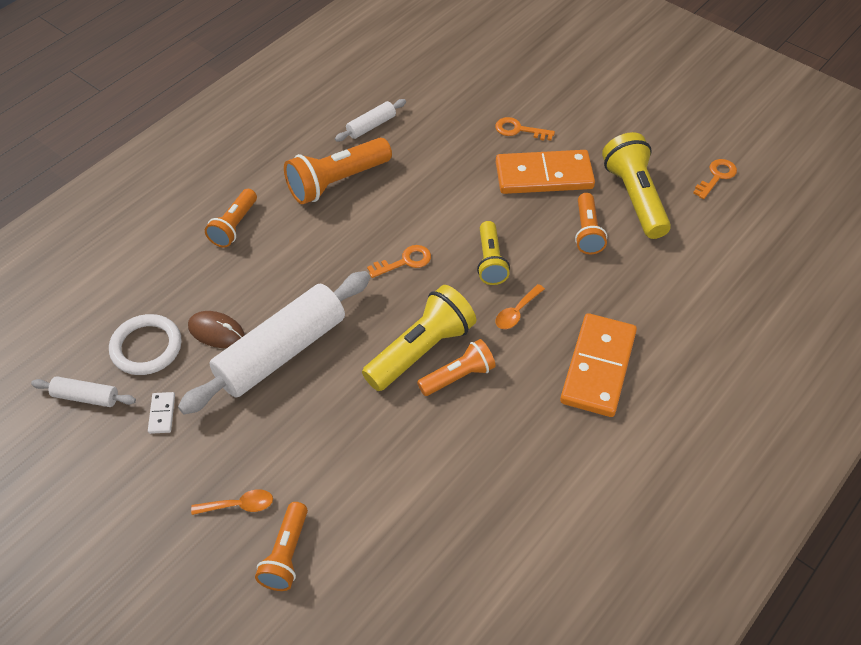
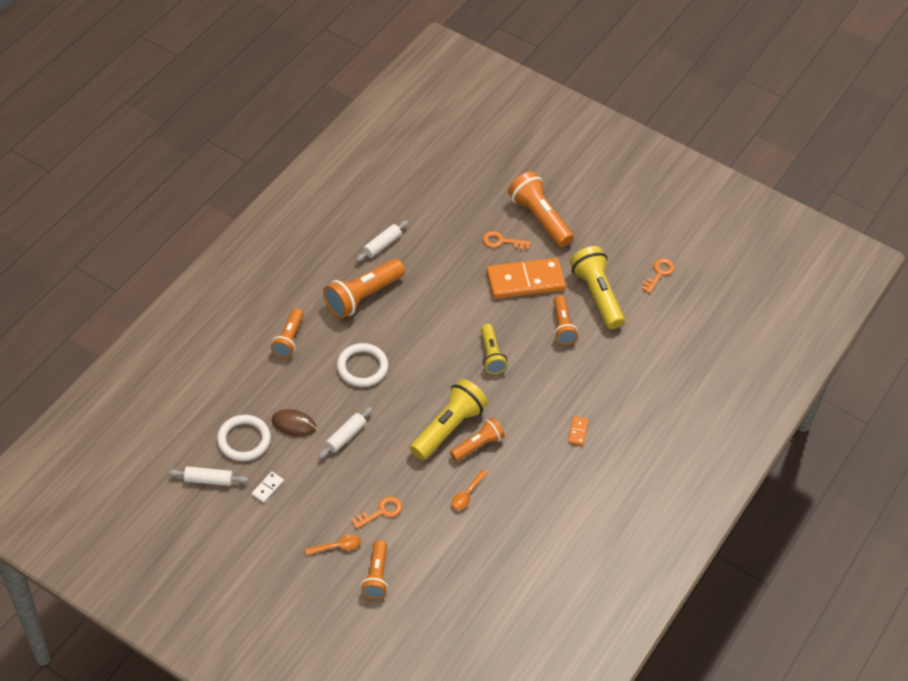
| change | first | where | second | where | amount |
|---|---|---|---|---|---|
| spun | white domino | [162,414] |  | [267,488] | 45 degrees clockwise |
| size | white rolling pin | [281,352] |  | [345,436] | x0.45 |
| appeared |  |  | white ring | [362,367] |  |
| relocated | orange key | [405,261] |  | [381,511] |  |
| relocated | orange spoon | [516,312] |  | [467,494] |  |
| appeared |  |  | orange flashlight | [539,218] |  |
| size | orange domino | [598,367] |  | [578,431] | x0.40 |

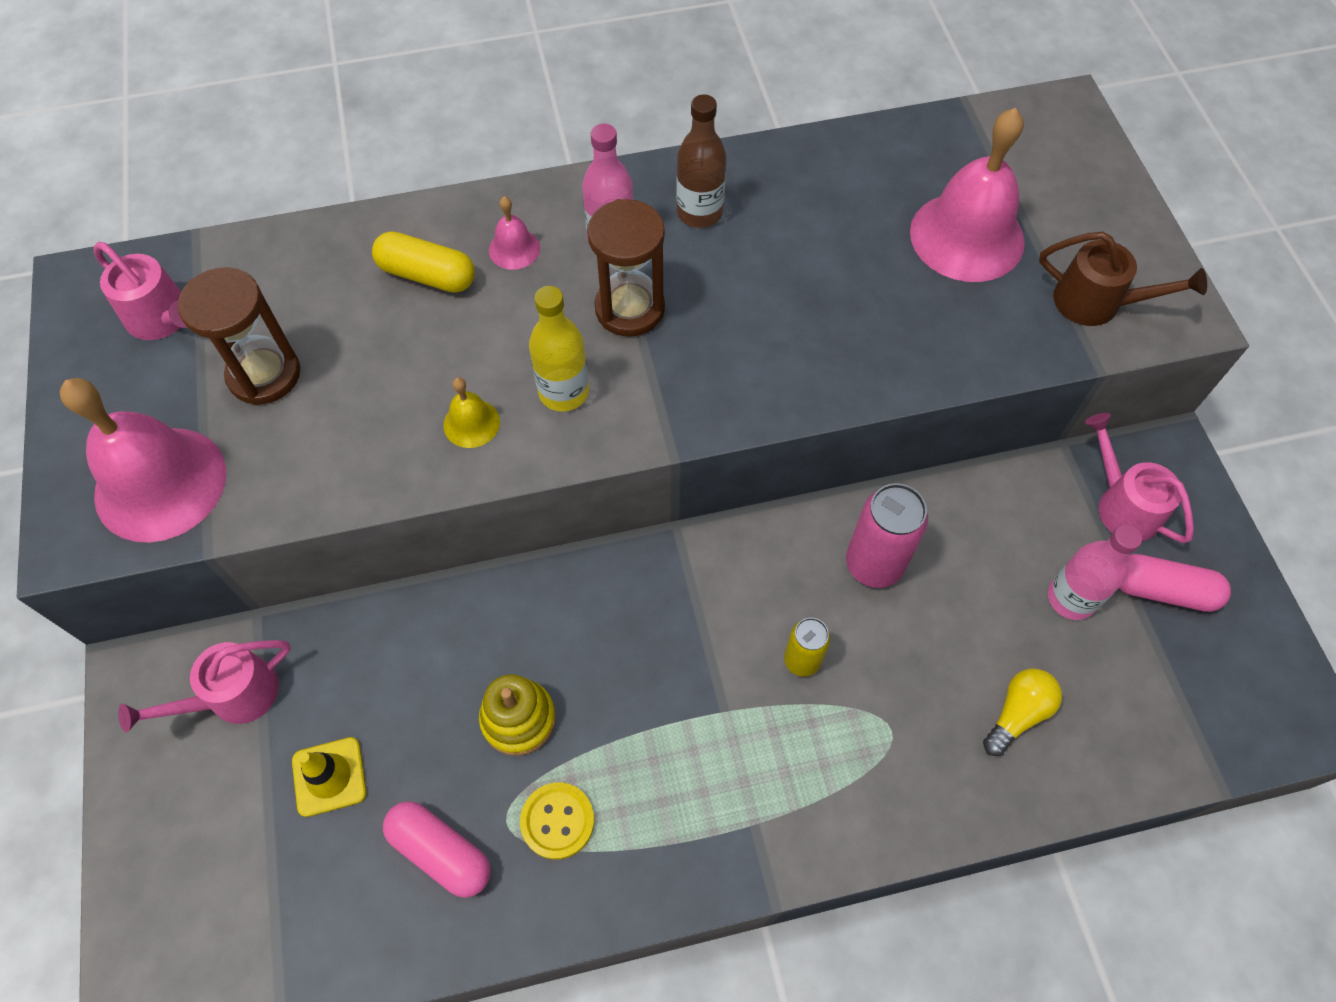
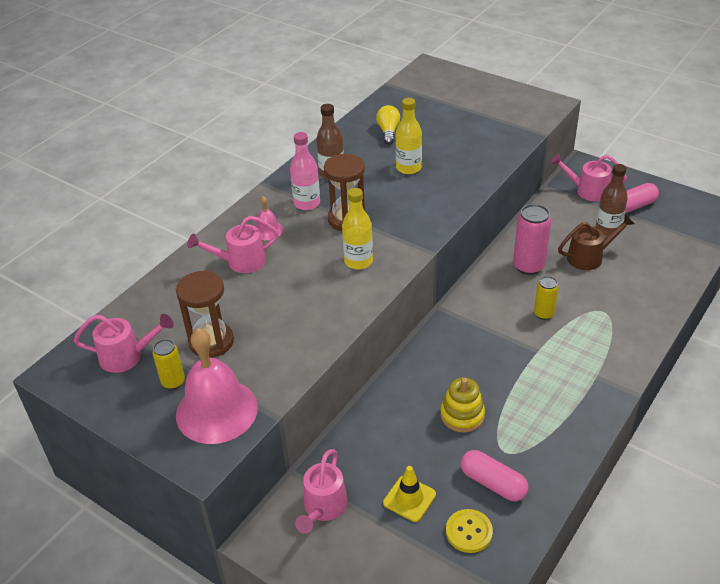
| change | first | where | second | where | amount |
|---|---|---|---|---|---|
| appeared |  |  | yellow can | [173,382] |  |
| exchanged | yellow capsule | [427,275] | pink watering can | [240,262] |  |
| relocated | yellow light bulb | [1017,713] |  | [388,132] |  |
| appeared |  |  | yellow bottle | [408,168] |  |
| relocated | yellow button | [557,821] |  | [469,532] |  |
| spun | pink capsule | [441,852] |  | [493,483] | 45 degrees clockwise |
| relocated | brown watering can | [1097,303] |  | [590,257] |  |
| colour | pink bottle | [1071,598] | brown bottle | [608,229] |  |
| missing | yellow bell | [471,423] |  |  |  |
| missing | pink bell | [967,236] |  |  |  |

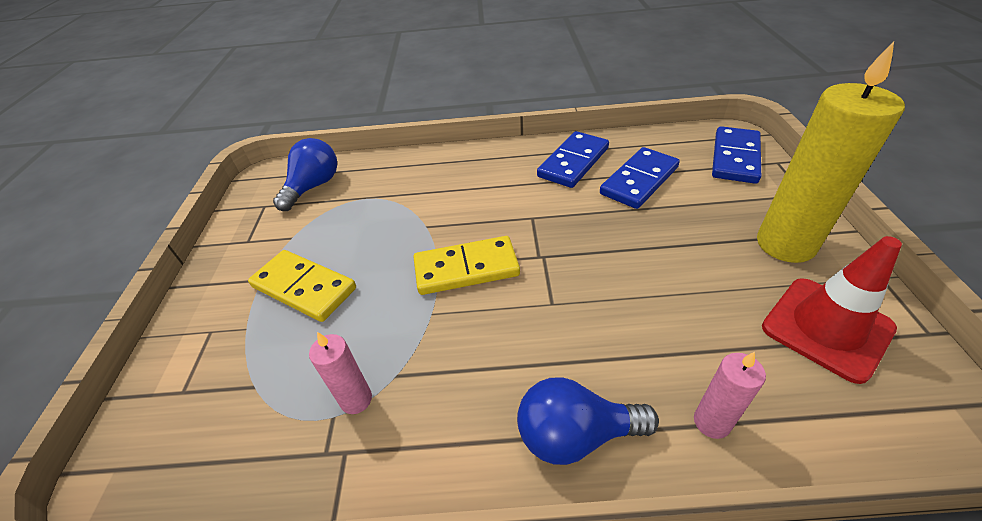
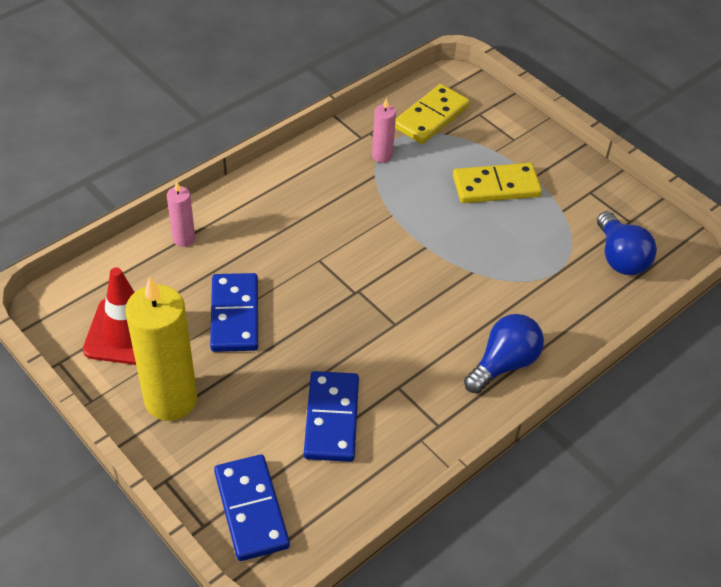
| change | first | where | second | where | amount |
|---|---|---|---|---|---|
| relocated | blue domino | [573,162] |  | [234,315] |  |
| relocated | yellow domino | [466,269] |  | [431,117] |  |
| relocated | blue light bulb | [575,435] |  | [503,364] |  |

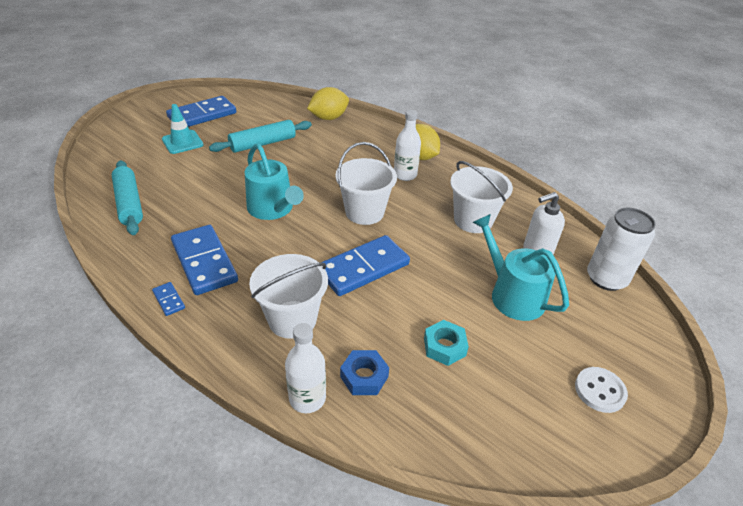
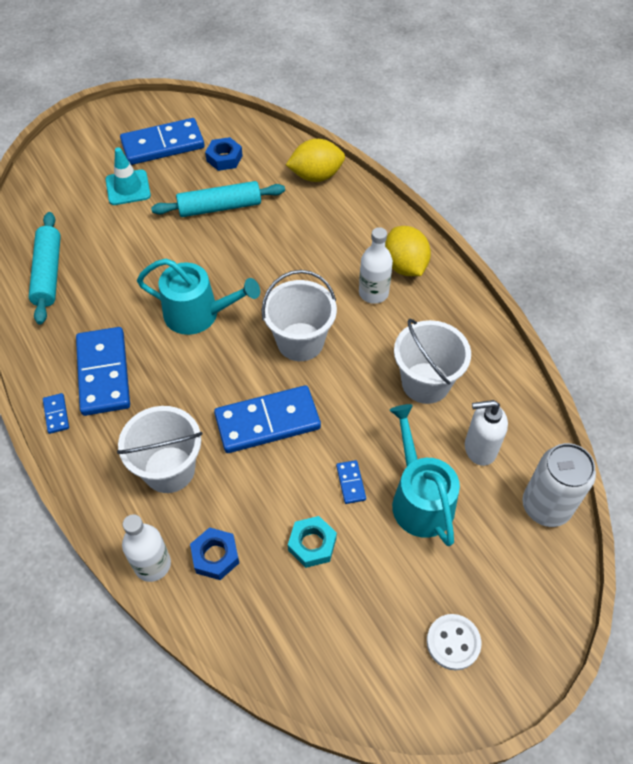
| change | first | where | second | where | amount |
|---|---|---|---|---|---|
| spun | turquoise watering can | [272,209] |  | [198,314] | 60 degrees counterclockwise |
| appeared |  |  | blue nut | [224,158] |  |
| appeared |  |  | blue domino | [351,483] |  |

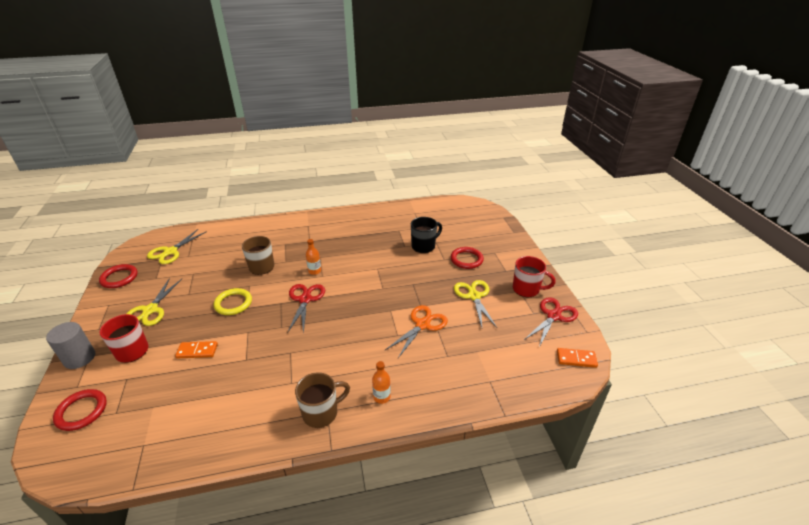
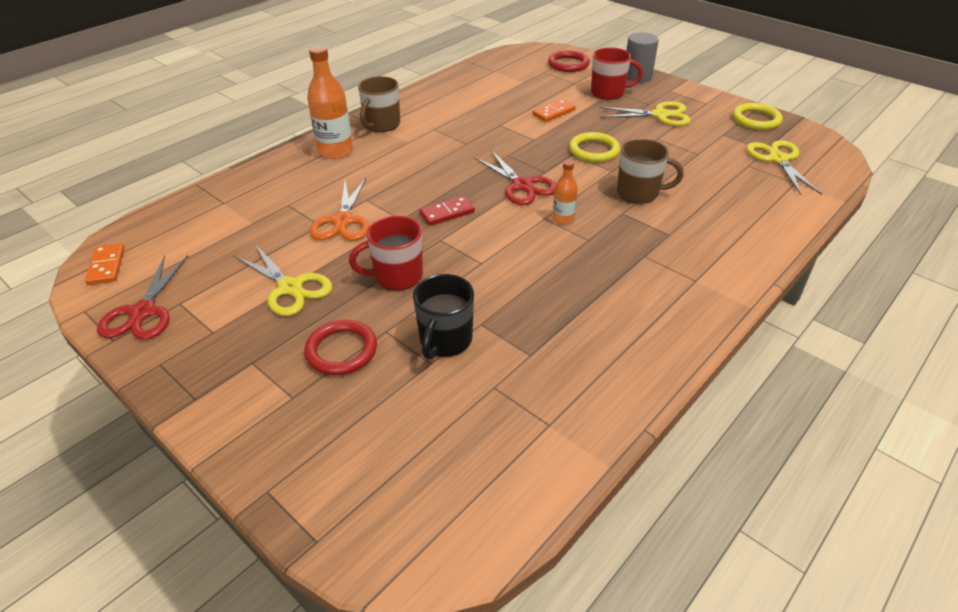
| change | first | where | second | where | amount |
|---|---|---|---|---|---|
| spun | orange domino | [576,359] |  | [106,266] | 75 degrees counterclockwise |
| size | orange bottle | [381,397] |  | [335,151] | x1.84 |
| relocated | red mug | [526,289] |  | [397,276] |  |
| appeared |  |  | red domino | [447,213] |  |
| spun | yellow scissors | [150,310] |  | [660,115] | 120 degrees clockwise |
| colour | red ring | [119,278] | yellow ring | [756,119] |  |

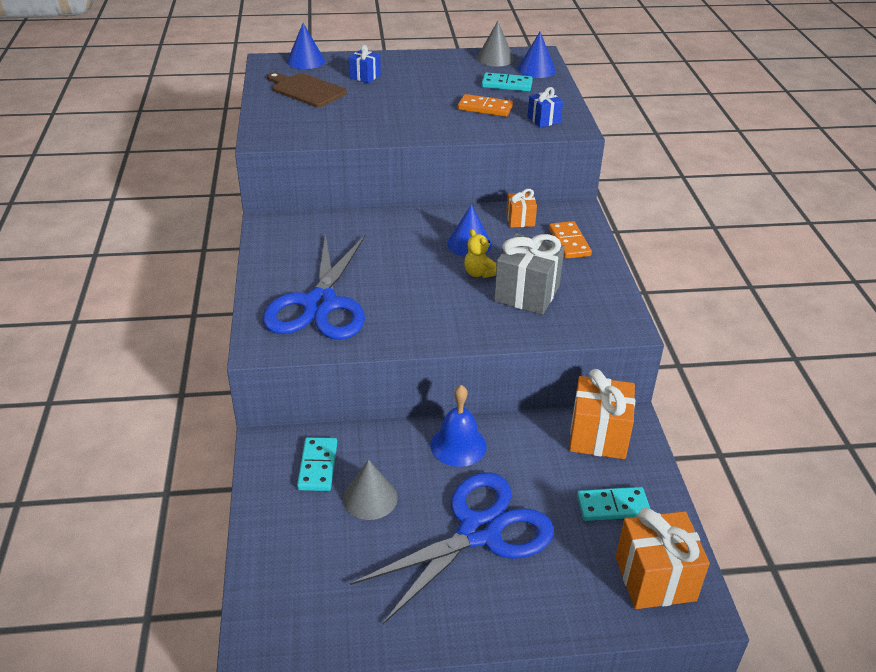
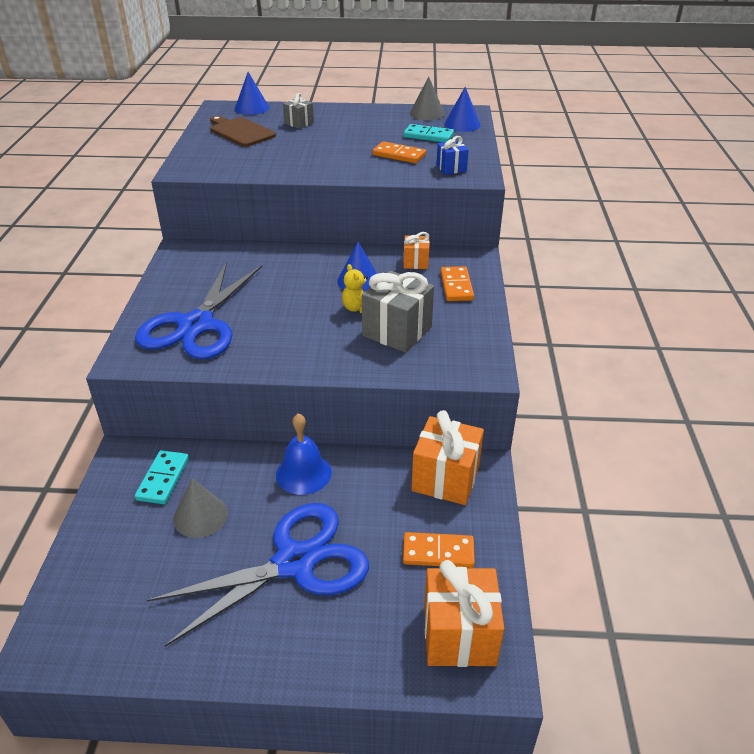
| change | first | where | second | where | amount |
|---|---|---|---|---|---|
| colour | blue gift | [365,76] | grey gift | [299,123] |  |
| colour | turquoise domino | [613,506] | orange domino | [438,552] |  |

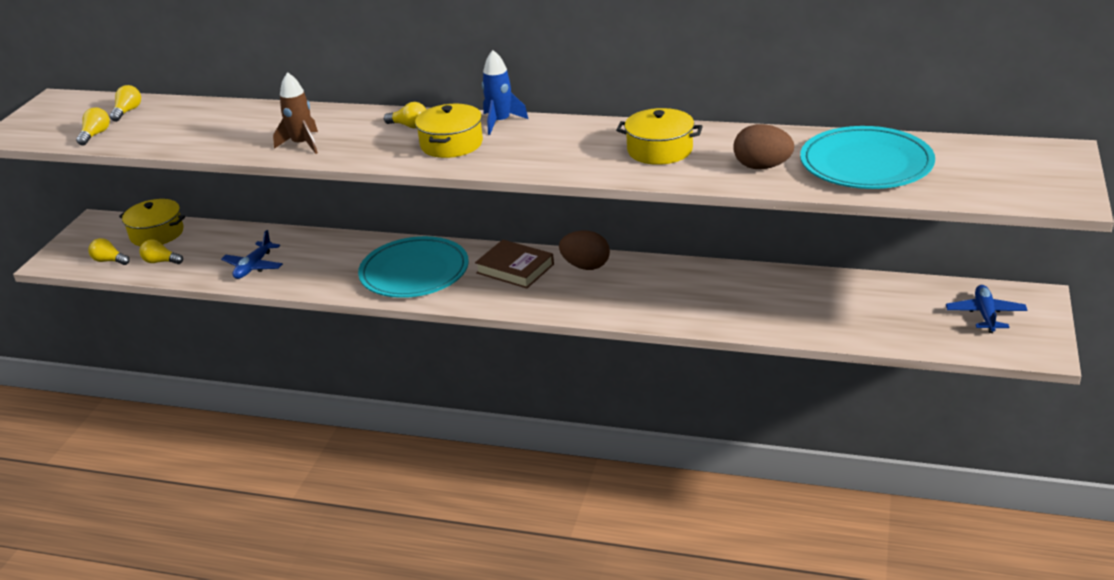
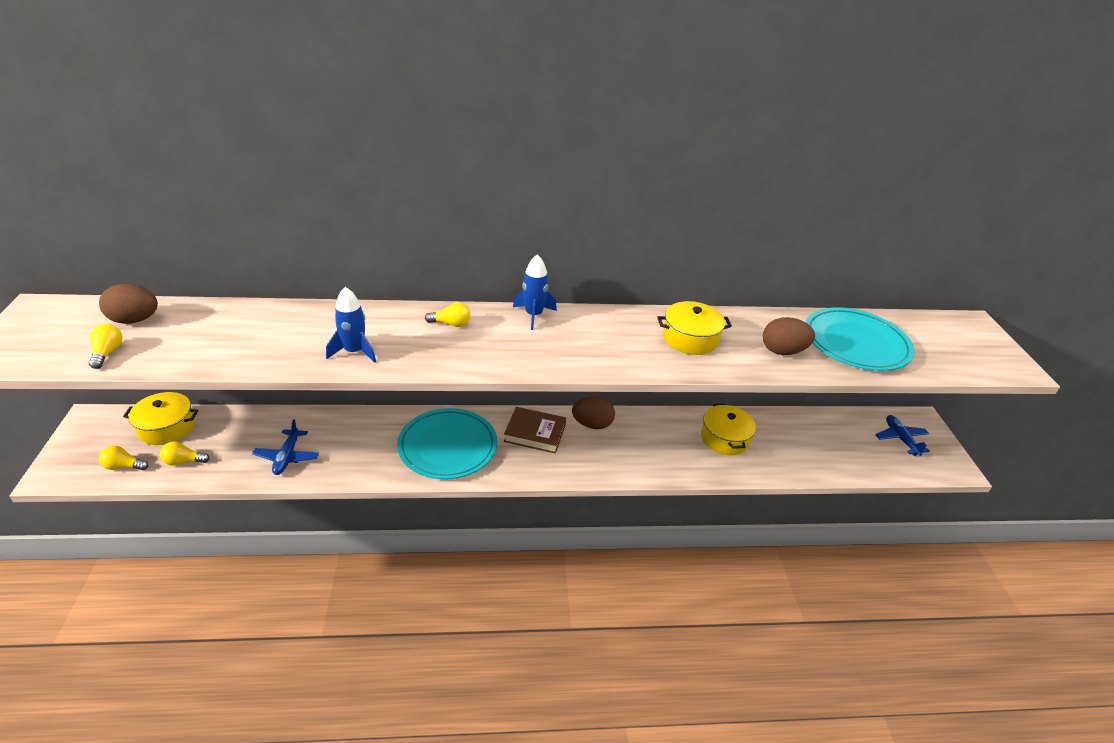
| change | first | where | second | where | amount |
|---|---|---|---|---|---|
| exchanged | yellow light bulb | [127,111] | brown egg | [134,320] |  |
| colour | brown rocket | [302,144] | blue rocket | [354,351] |  |
| relocated | yellow pot | [451,144] |  | [724,438] |  |

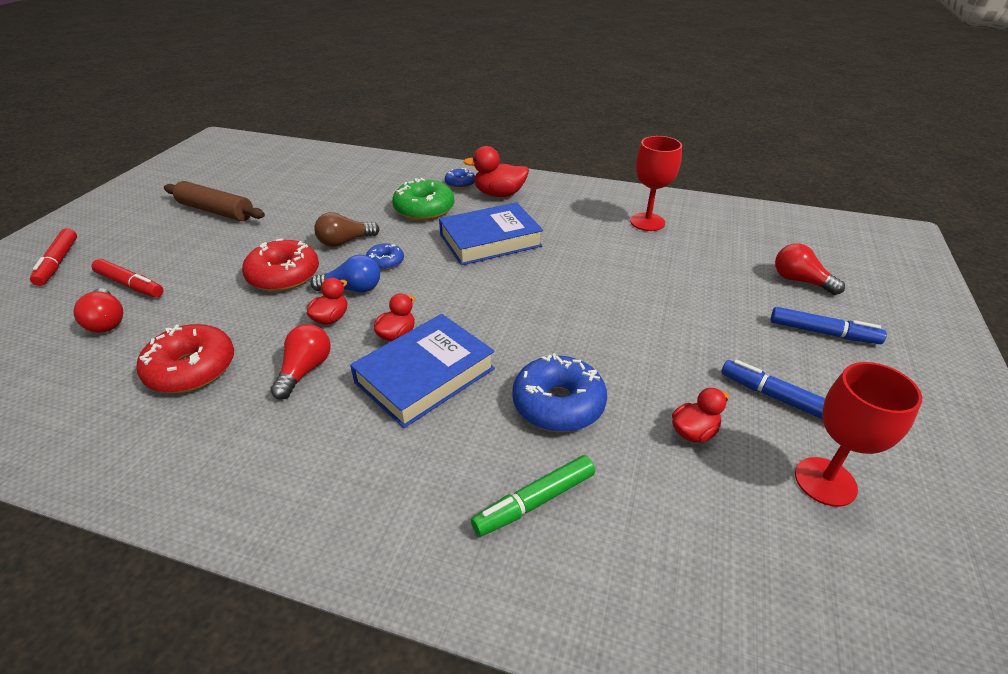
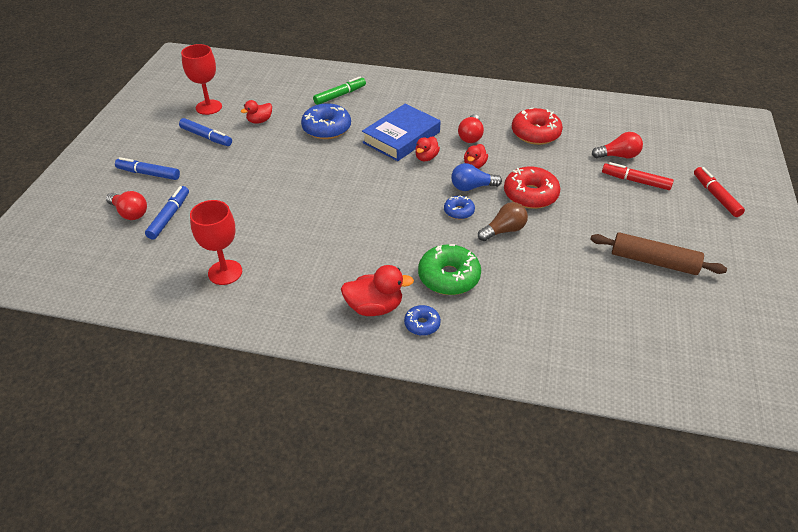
| change | first | where | second | where | amount |
|---|---|---|---|---|---|
| appeared |  |  | blue marker | [169,216] |  |
| spun | red light bulb | [107,321] |  | [618,156] | 120 degrees clockwise |
| missing | blue book | [490,240] |  |  |  |

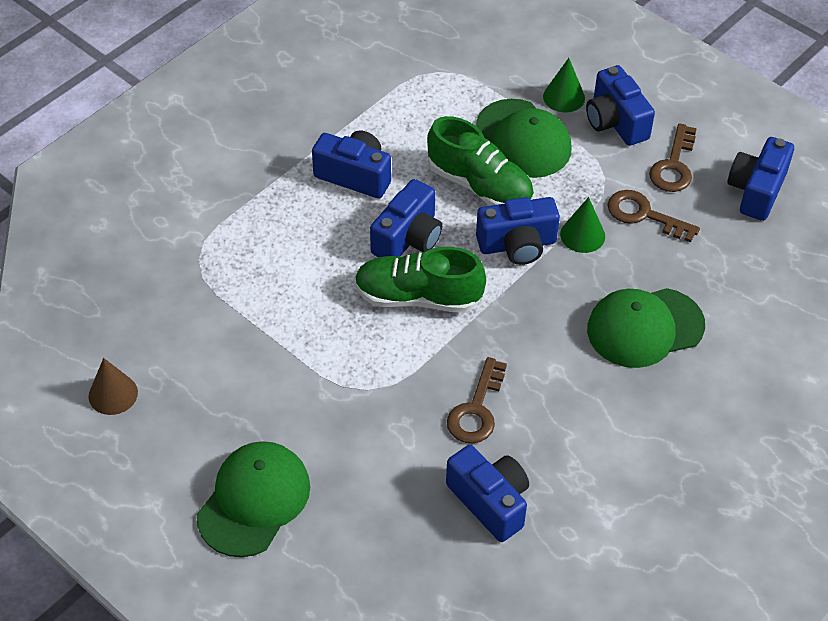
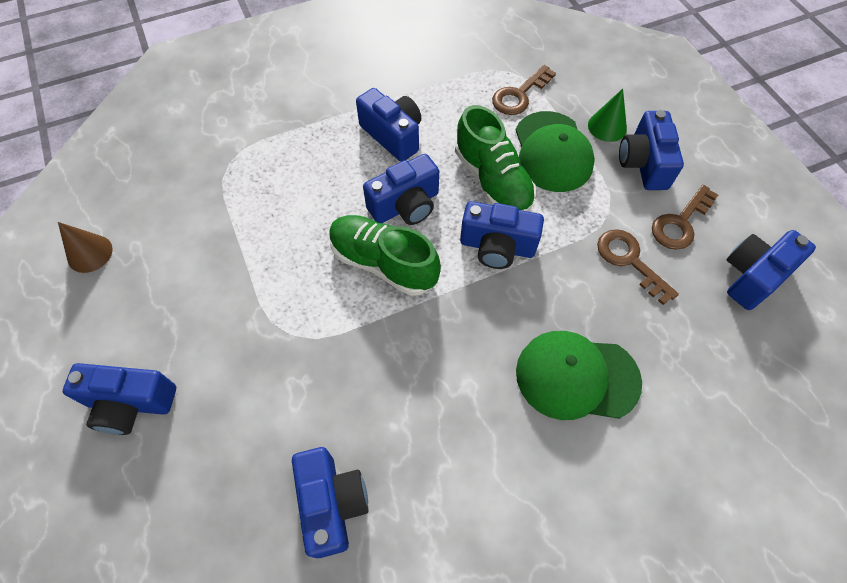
| change | first | where | second | where | amount |
|---|---|---|---|---|---|
| exchanged | green cap | [254,500] | blue camera | [130,403] |  |
| relocated | brown key | [476,409] |  | [519,95] |  |
| missing | green cone | [582,235] |  |  |  |

